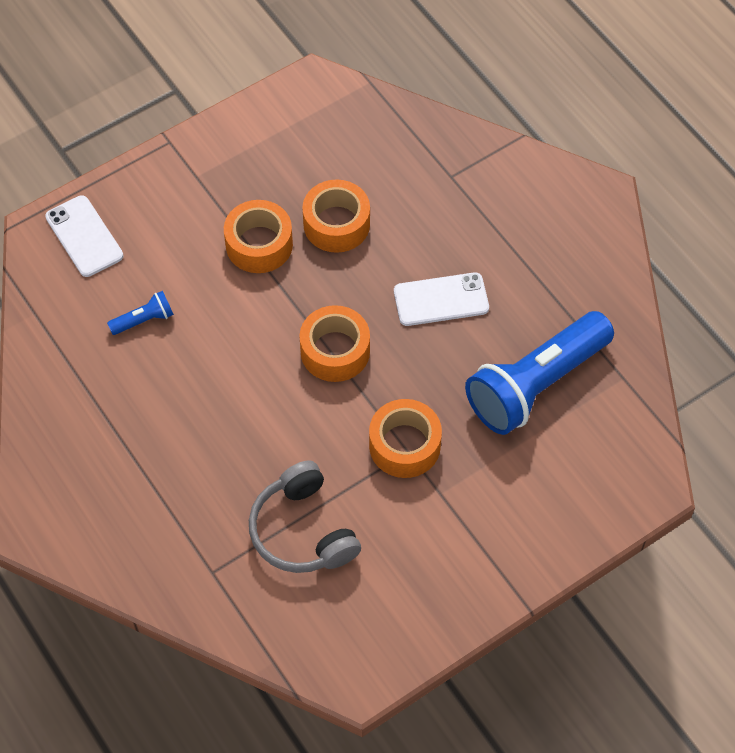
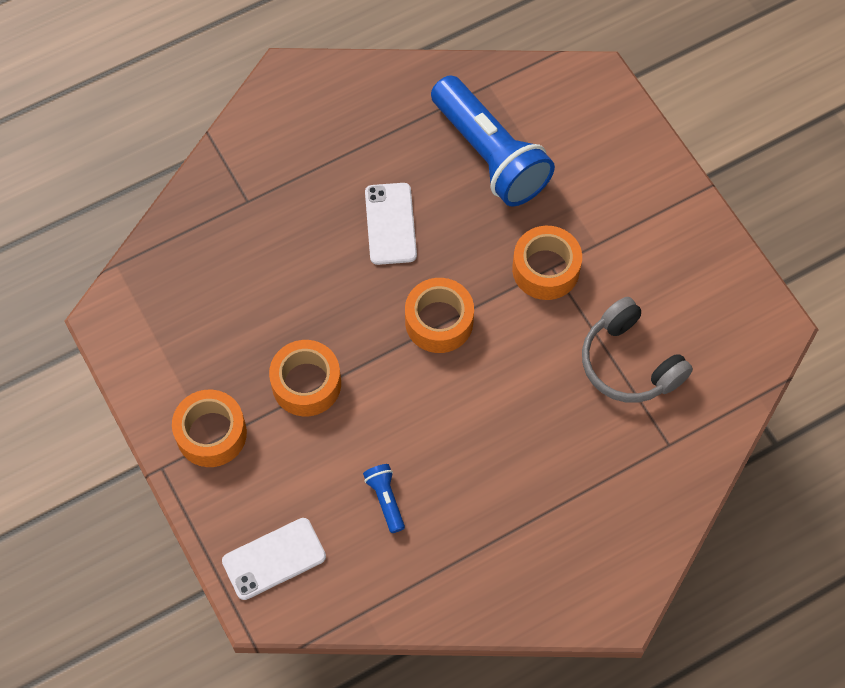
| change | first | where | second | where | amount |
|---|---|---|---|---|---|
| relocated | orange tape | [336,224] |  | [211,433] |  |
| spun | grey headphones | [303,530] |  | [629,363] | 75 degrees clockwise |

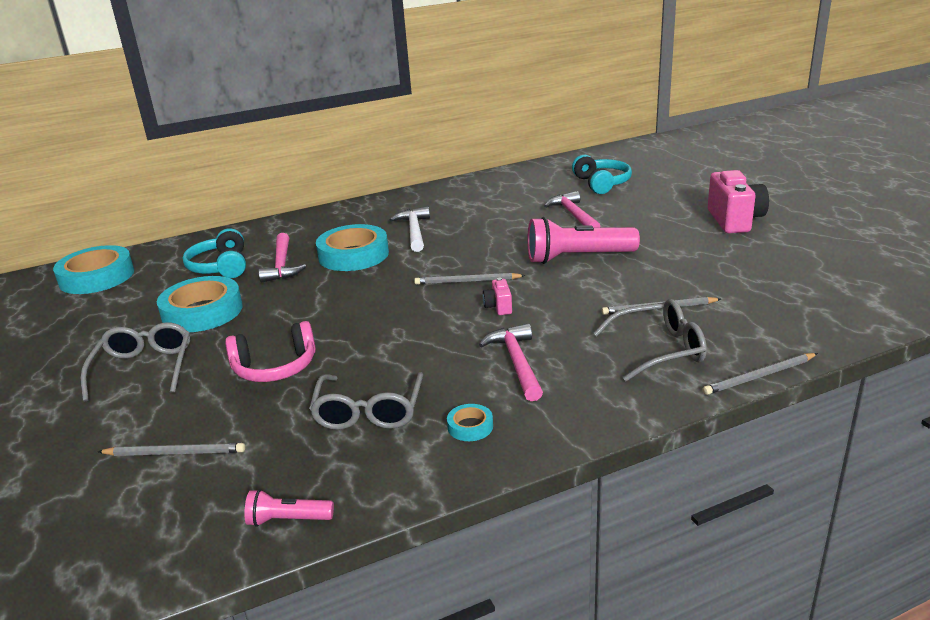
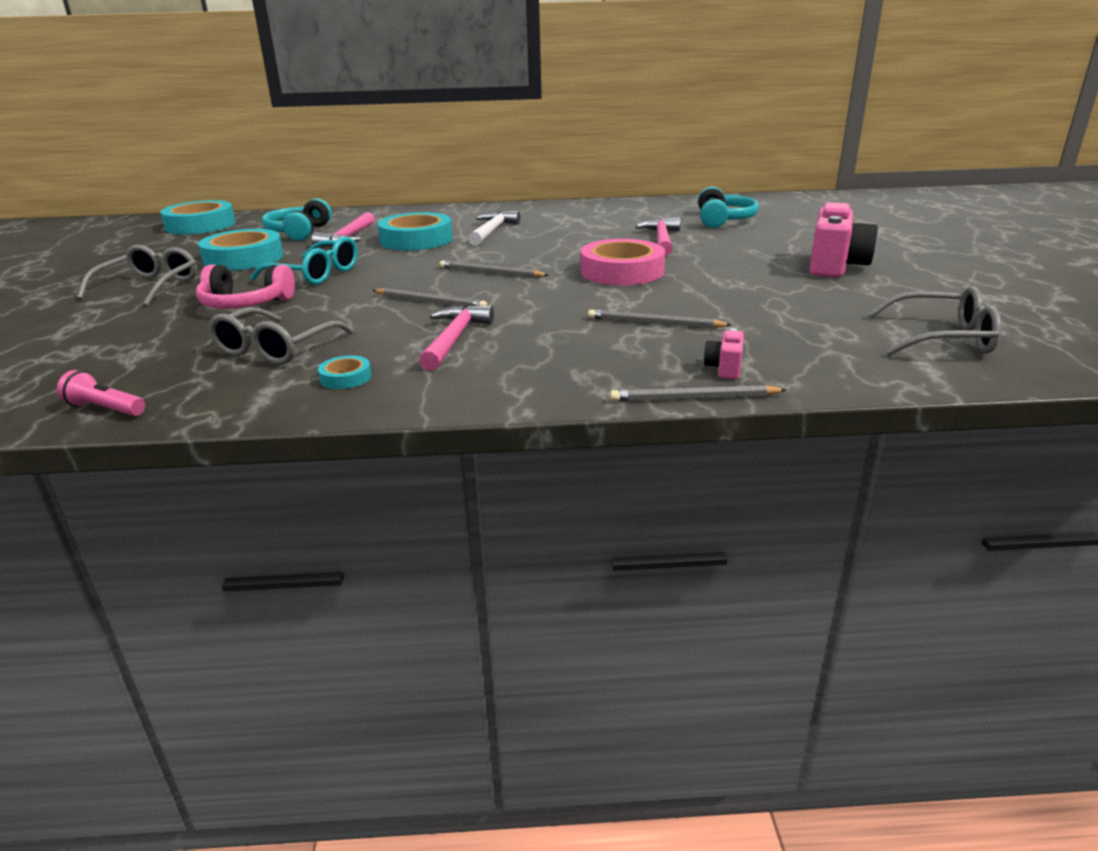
| change | first | where | second | where | amount |
|---|---|---|---|---|---|
| appeared |  |  | turquoise glasses | [316,274] |  |
| relocated | grey pencil | [175,453] |  | [430,302] |  |
| exchanged | pink flashlight | [577,258] | pink tape | [622,271] |  |
| relocated | pink camera | [498,307] |  | [724,369] |  |
| relocated | grey glasses | [659,349] |  | [942,338] |  |

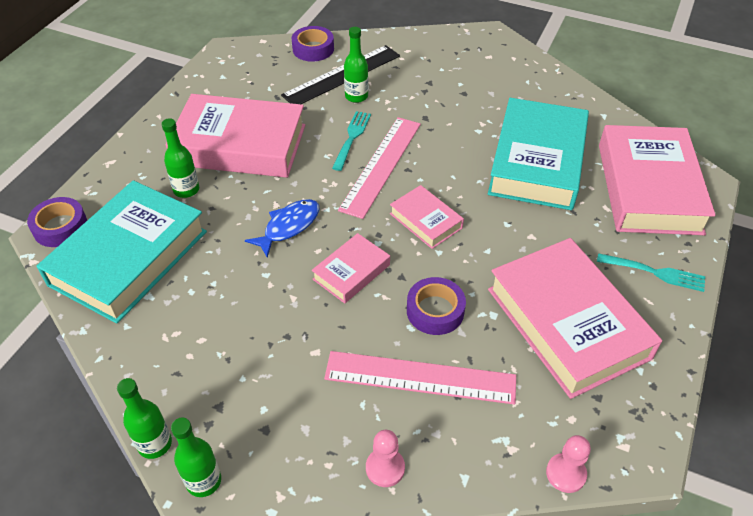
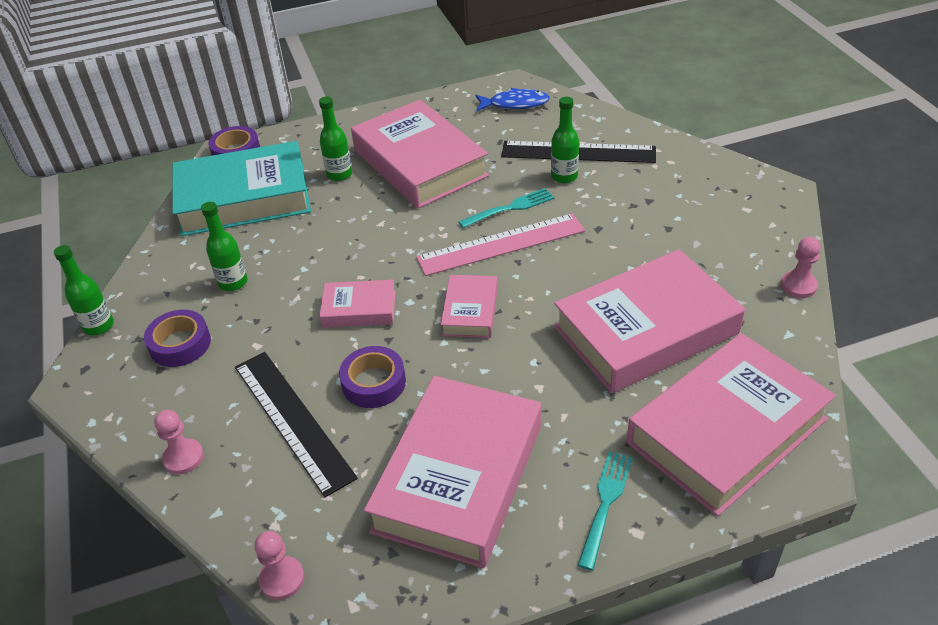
| change | first | where | second | where | amount |
|---|---|---|---|---|---|
| relocated | purple tape | [313,49] |  | [180,344] |  |
| relocated | green bottle | [203,481] |  | [233,282] |  |
| colour | pink ruler | [420,377] | black ruler | [292,420] |  |
| relocated | blue fish | [289,226] |  | [515,104] |  |
| colour | turquoise book | [537,161] | pink book | [645,330] |  |
| spun | turquoise fork | [654,272] |  | [605,504] | 135 degrees counterclockwise |
| appeared |  |  | pink pawn | [798,286] |  |

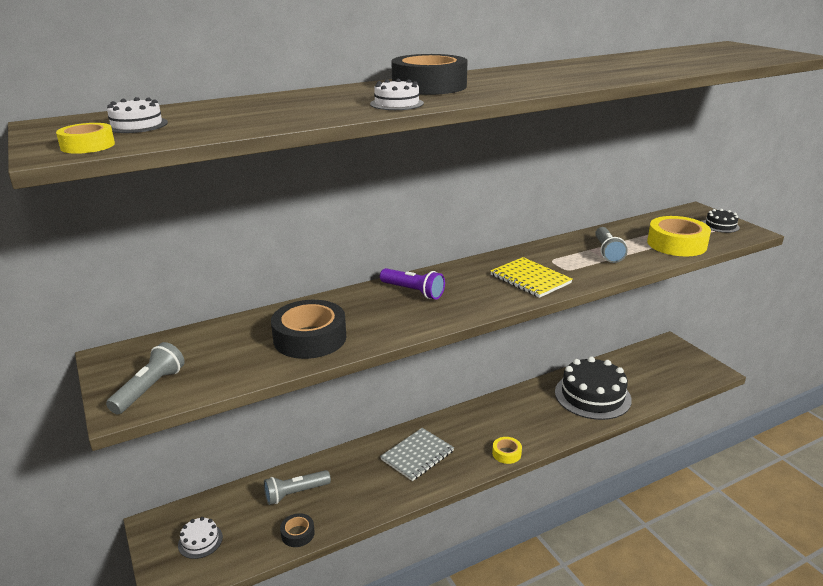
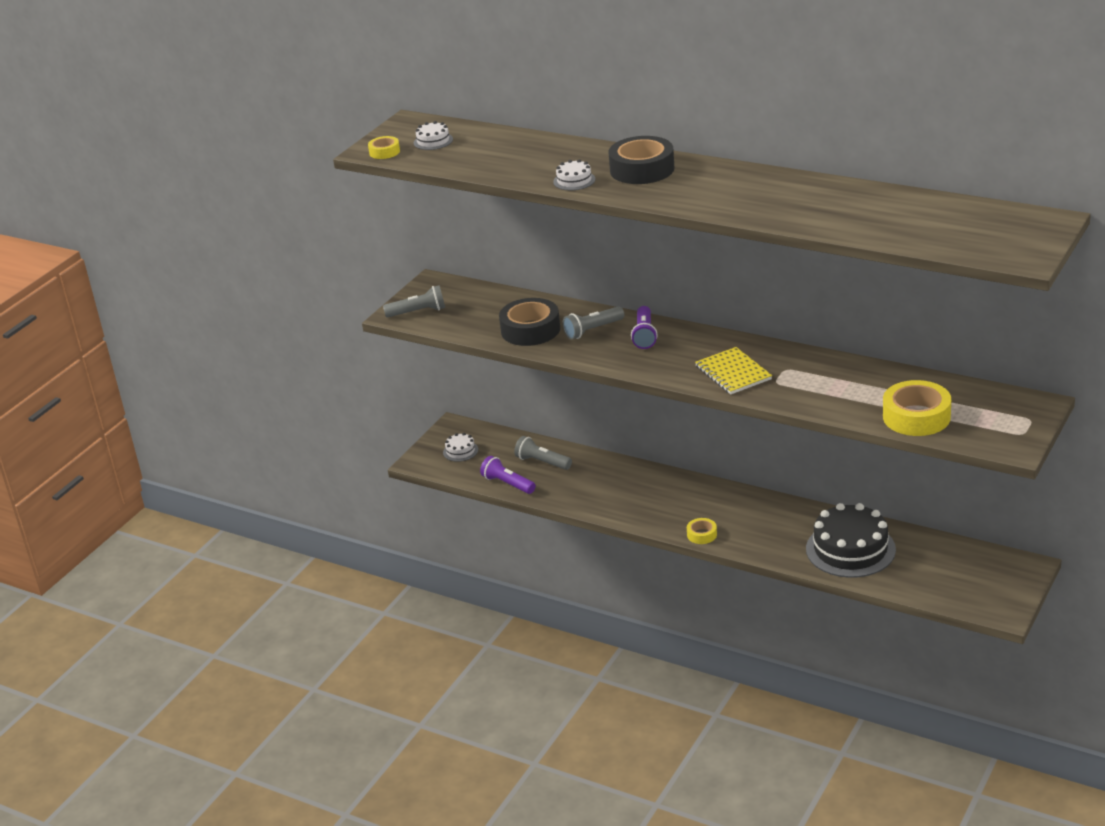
| change | first | where | second | where | amount |
|---|---|---|---|---|---|
| exchanged | black tape | [297,534] | purple flashlight | [508,484] |  |
| relocated | grey flashlight | [607,252] |  | [592,330] |  |
| spun | yellow notebook | [530,279] |  | [733,373] | 45 degrees counterclockwise |
| missing | grey notebook | [417,455] |  |  |  |
| missing | black cake | [720,225] |  |  |  |

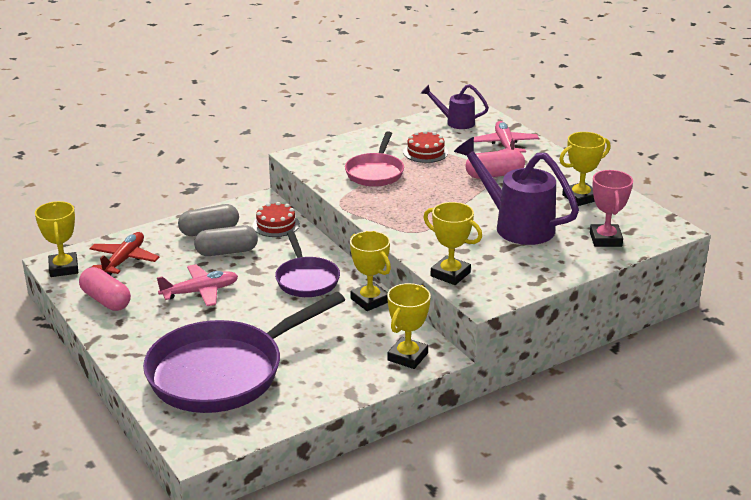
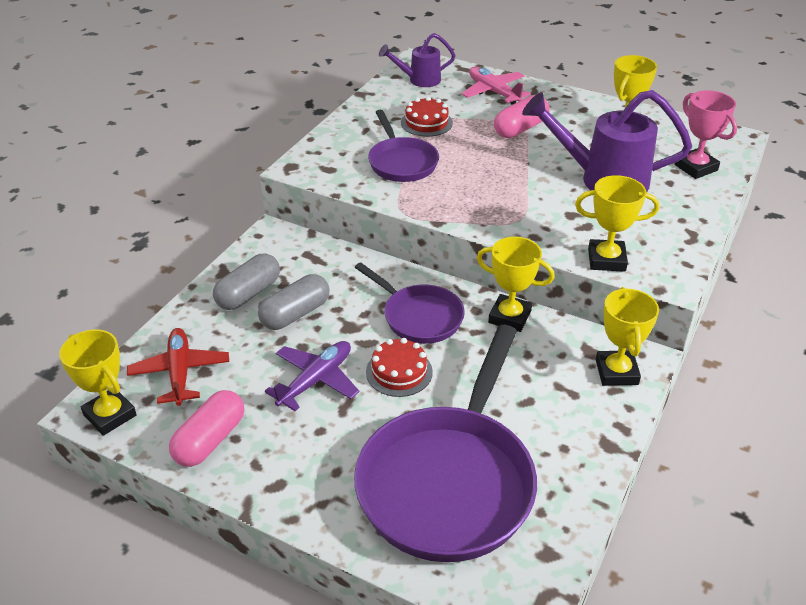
| change | first | where | second | where | amount |
|---|---|---|---|---|---|
| spun | pink capsule | [106,300] |  | [210,440] | 75 degrees counterclockwise |
| colour | pink plane | [200,292] | purple plane | [316,380] |  |
| relocated | red cake | [276,225] |  | [399,372] |  |
| colour | pink pan | [375,172] | purple pan | [401,162] |  |

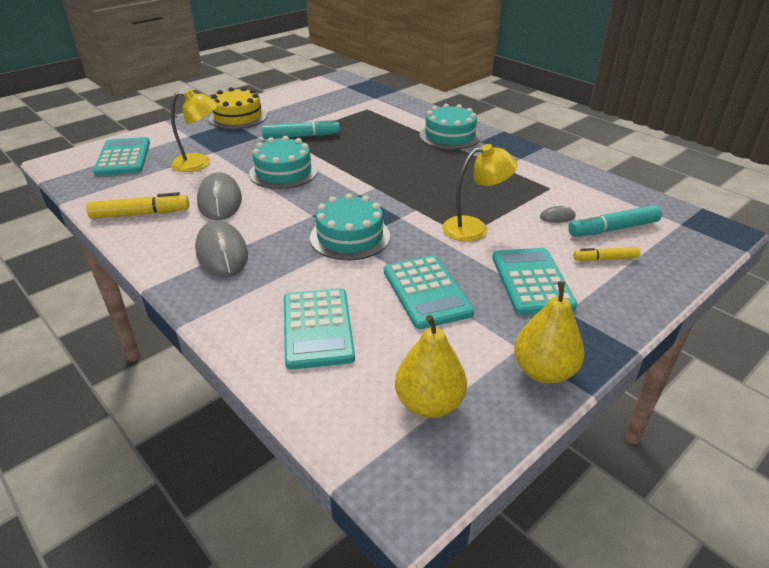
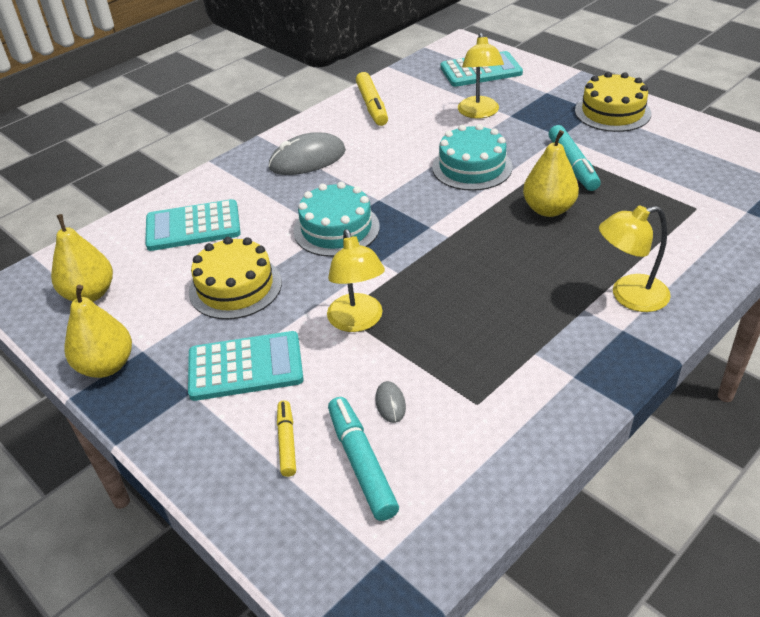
| change | first | where | second | where | amount |
|---|---|---|---|---|---|
| exchanged | turquoise calculator | [426,292] | yellow cake | [235,287] |  |
| appeared |  |  | yellow pear | [548,209] |  |
| exchanged | turquoise cake | [450,136] | yellow lamp | [629,296] |  |
| missing | grey mouse | [220,201] |  |  |  |

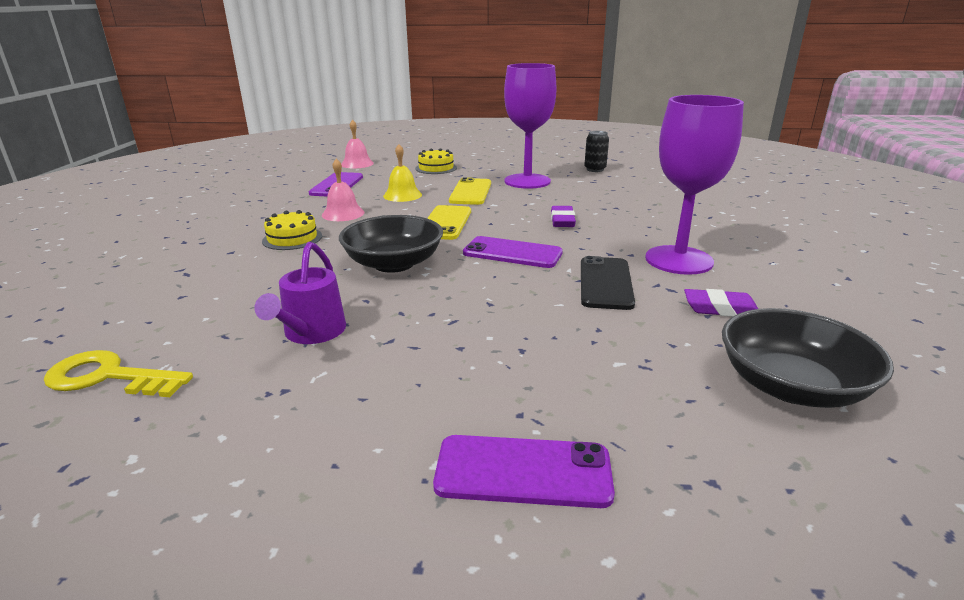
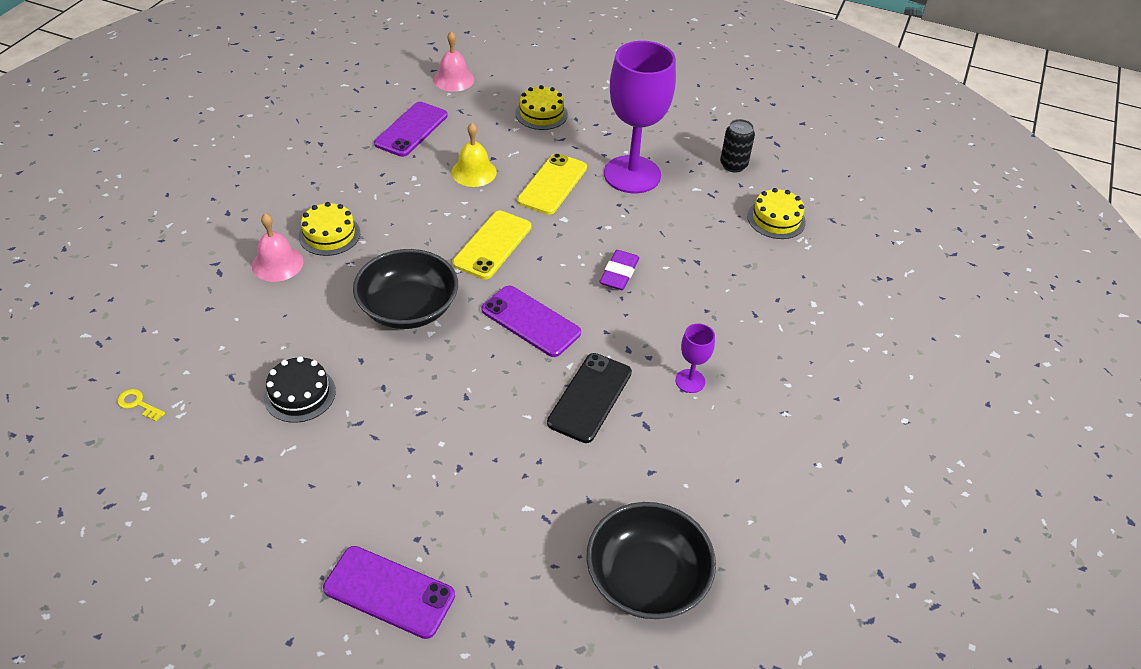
| change | first | where | second | where | amount |
|---|---|---|---|---|---|
| size | yellow key | [108,377] |  | [138,404] | x0.47 |
| relocated | pink bell | [343,214] |  | [277,264] |  |
| exchanged | purple watering can | [311,333] | black cake | [299,394] |  |
| size | purple goblet | [678,260] |  | [690,381] | x0.43 |
| appeared |  |  | yellow cake | [776,219] |  |
| missing | purple eraser | [720,309] |  |  |  |

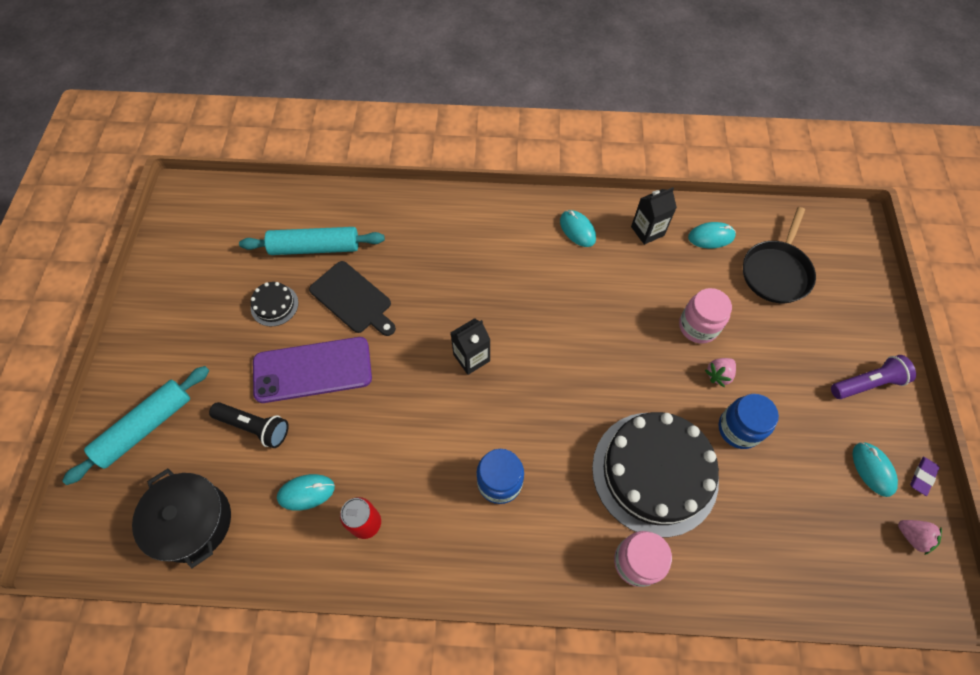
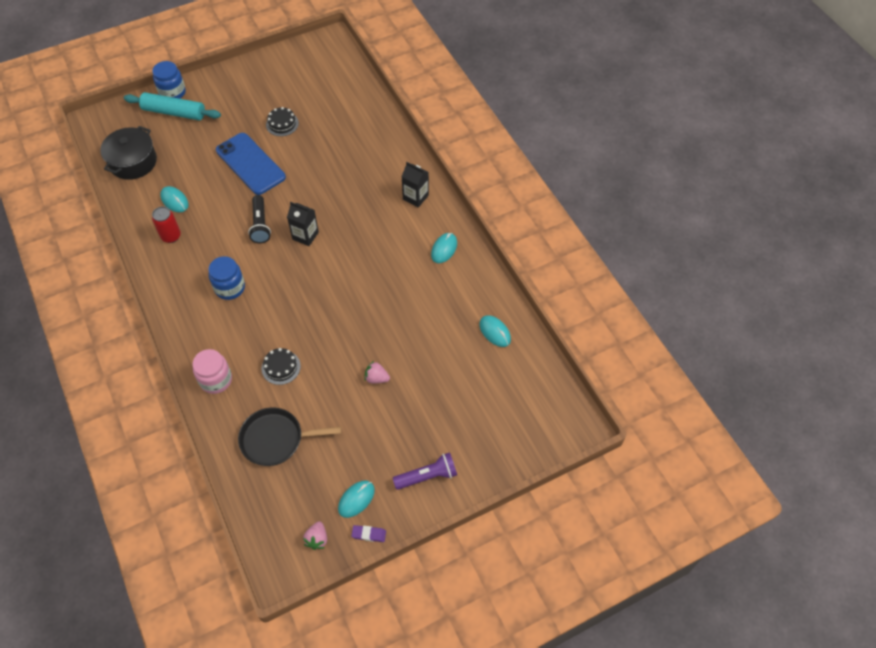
| change | first | where | second | where | amount |
|---|---|---|---|---|---|
| relocated | blue jar | [739,429] |  | [172,93] |  |
| colour | purple phone | [312,370] | blue phone | [250,164] |  |
| relocated | black pan | [776,272] |  | [275,439] |  |
| relocated | black flashlight | [254,427] |  | [260,225] |  |
| size | black cake | [654,472] |  | [281,367] | x0.43 |
| spun | purple flashlight | [867,383] |  | [427,476] | 60 degrees counterclockwise |
| relocated | black carton | [647,231] |  | [415,197] |  |
| missing | turquoise rolling pin | [315,248] |  |  |  |
| missing | black cutting board | [353,299] |  |  |  |
| missing | pink jar | [698,326] |  |  |  |

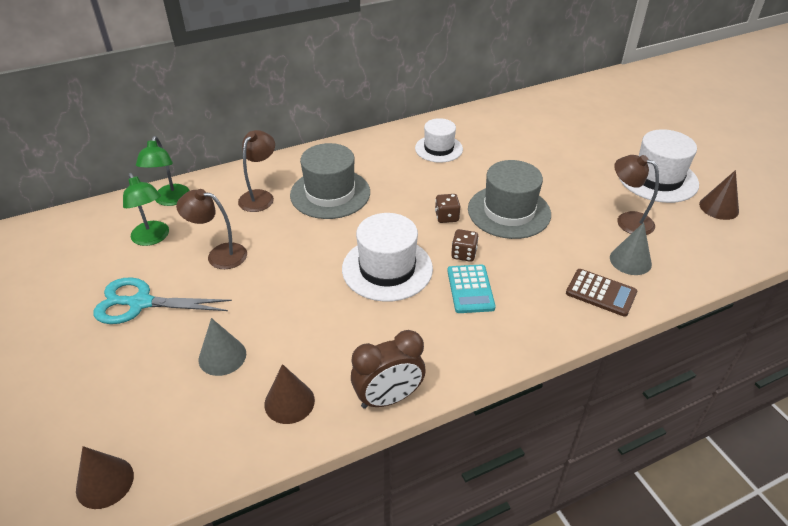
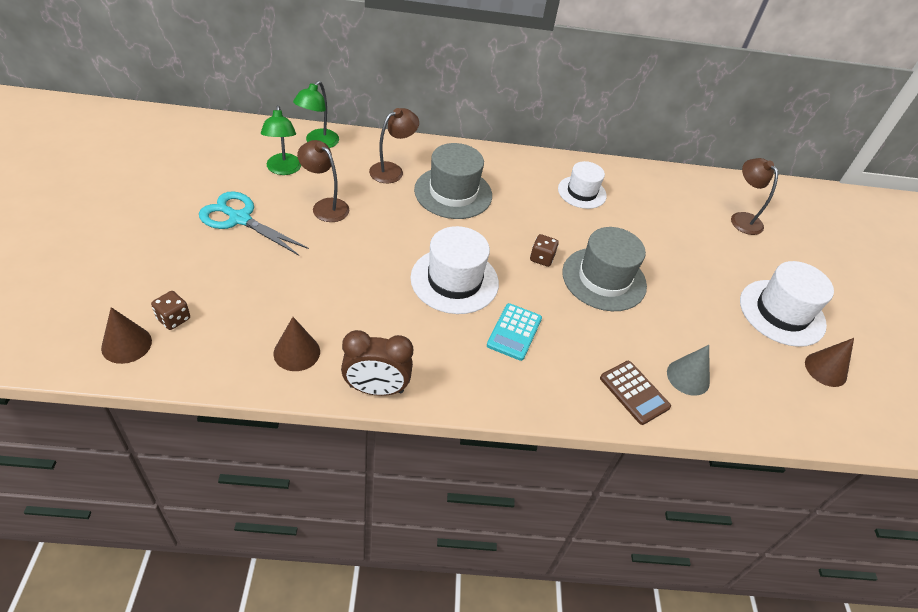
| change | first | where | second | where | amount |
|---|---|---|---|---|---|
| relocated | brown dice | [463,254] |  | [173,319] |  |
| relocated | brown lamp | [627,220] |  | [741,219] |  |
| missing | grey cone | [222,356] |  |  |  |

